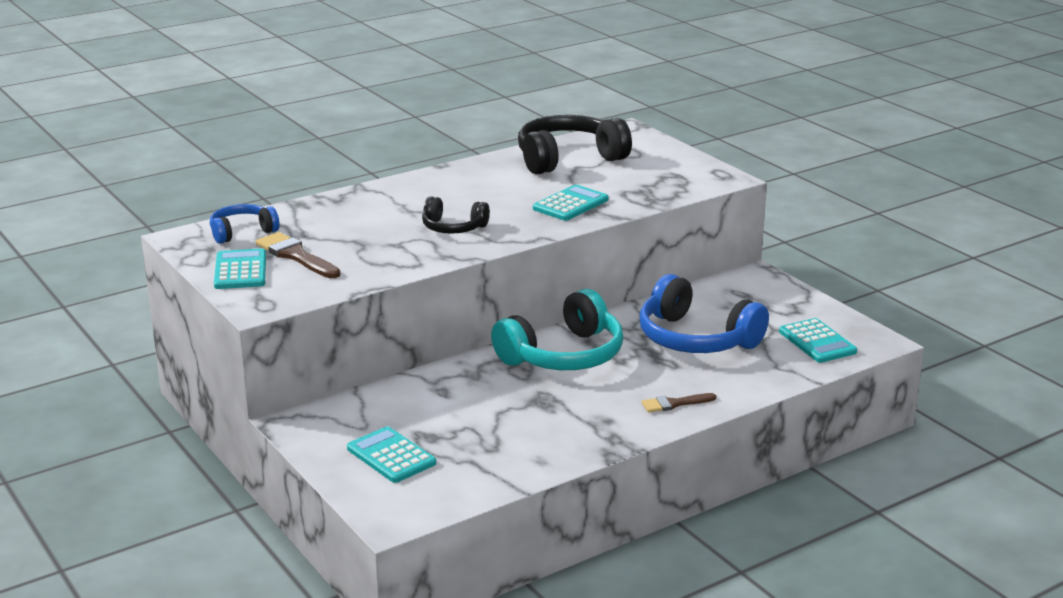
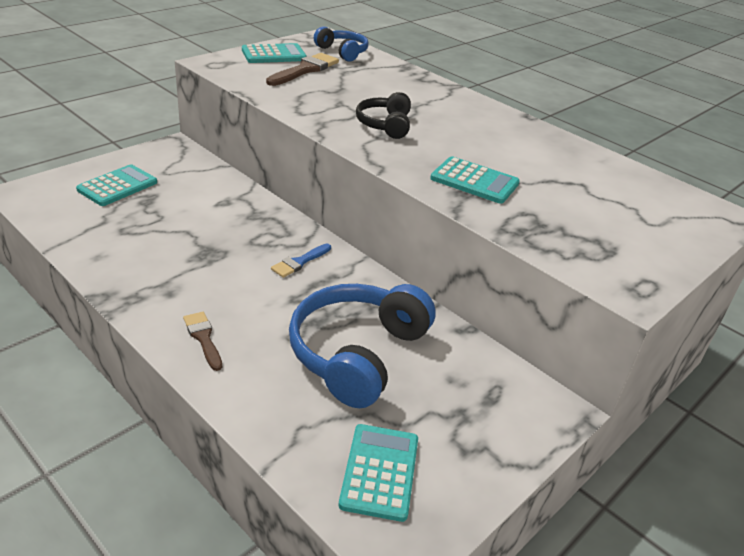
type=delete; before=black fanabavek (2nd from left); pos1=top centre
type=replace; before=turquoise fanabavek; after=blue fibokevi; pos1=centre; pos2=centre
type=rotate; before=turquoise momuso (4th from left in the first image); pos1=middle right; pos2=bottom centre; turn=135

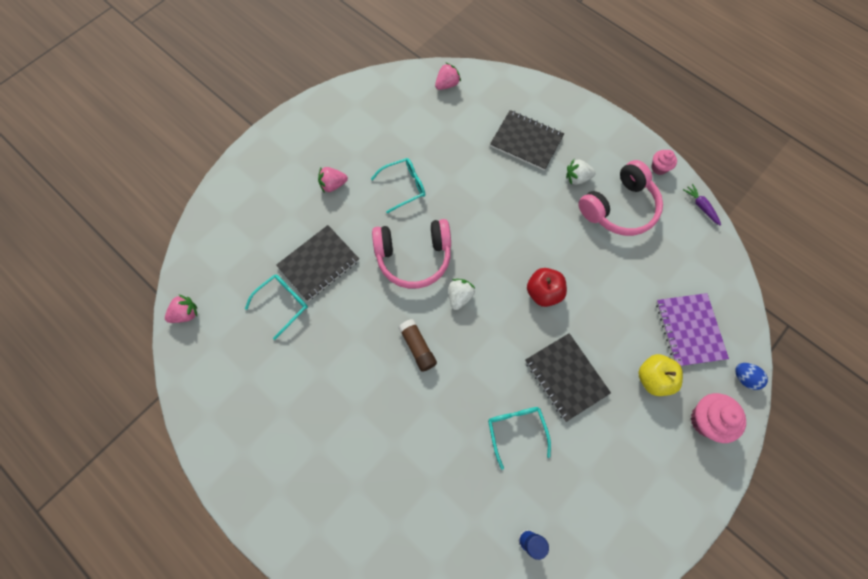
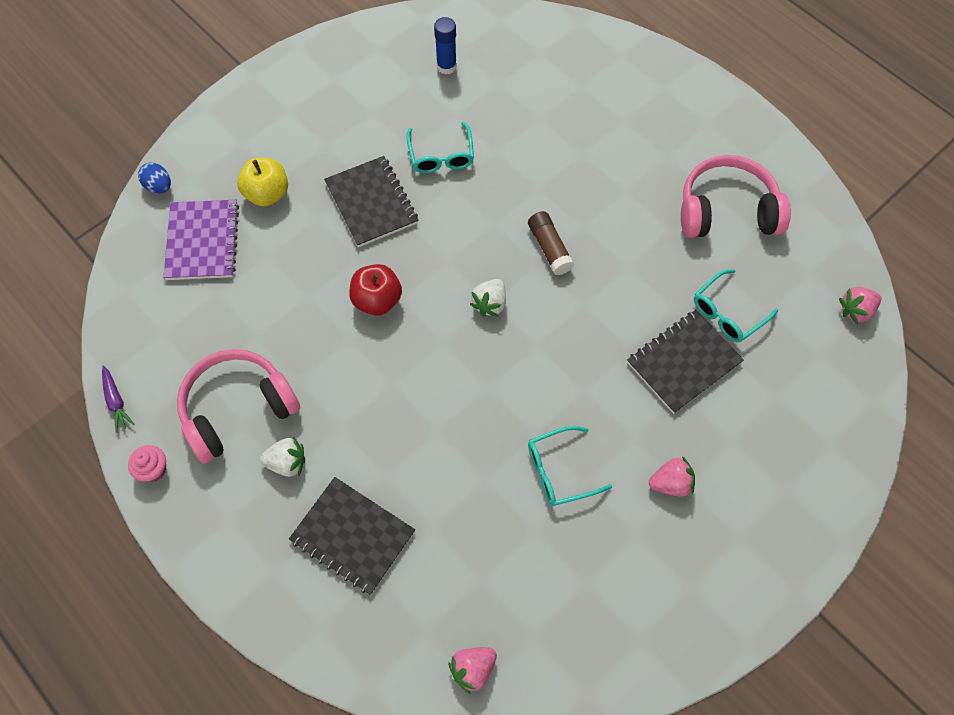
type=delete; before=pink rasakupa (2nd from left); pos1=bottom right
type=move; before=pink fanabavek (1st from left in the first image); after=pink fanabavek (2nd from left); pos1=centre; pos2=top right

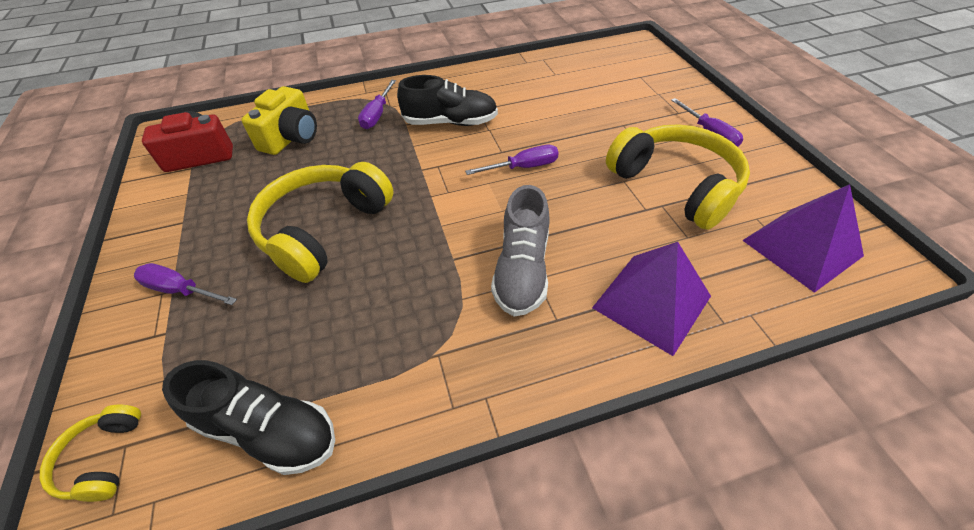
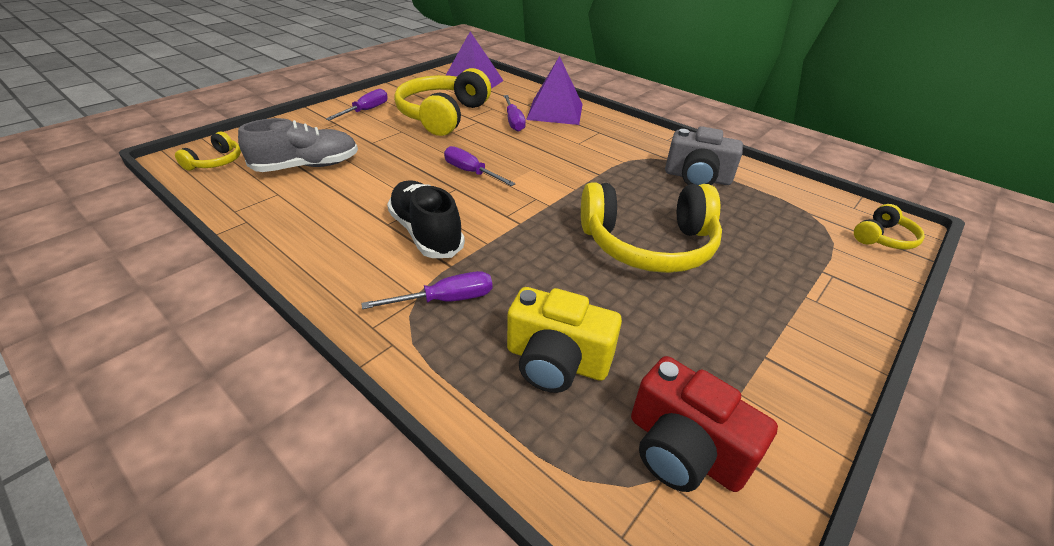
type=delete; before=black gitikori (1st from left); pos1=bottom left
type=insert; after=yellow fanabavek (1st from left); pos2=top left
type=insert; after=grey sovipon; pos2=top right
type=move; before=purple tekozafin (1st from left in the first image); after=purple tekozafin (4th from left); pos1=middle left; pos2=top centre
type=move; before=grey gitikori; pos1=centre; pos2=top left
type=rotate; before=yellow sovipon; pos1=top left; pos2=centre; turn=-150

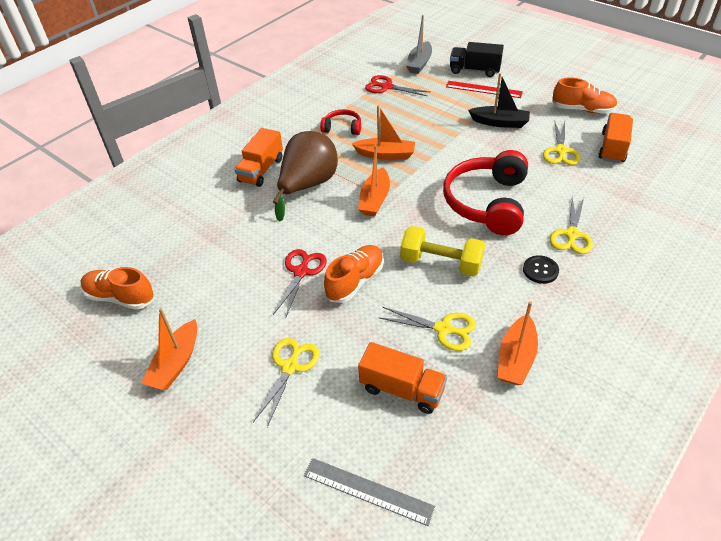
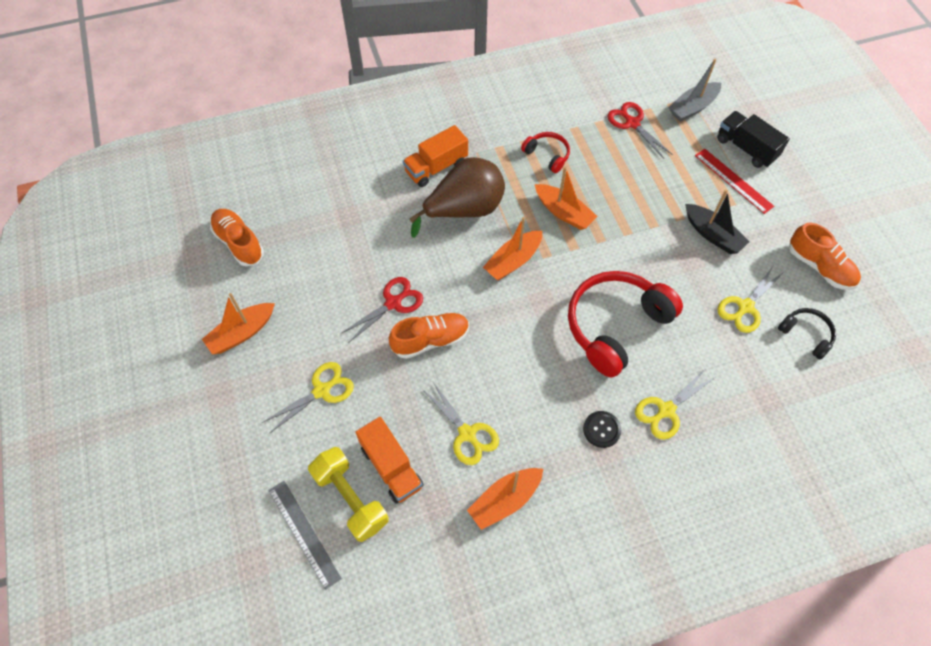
type=move; before=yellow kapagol; pos1=centre; pos2=bottom centre
type=replace; before=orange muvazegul (3rd from left); after=black fanabavek; pos1=top right; pos2=middle right

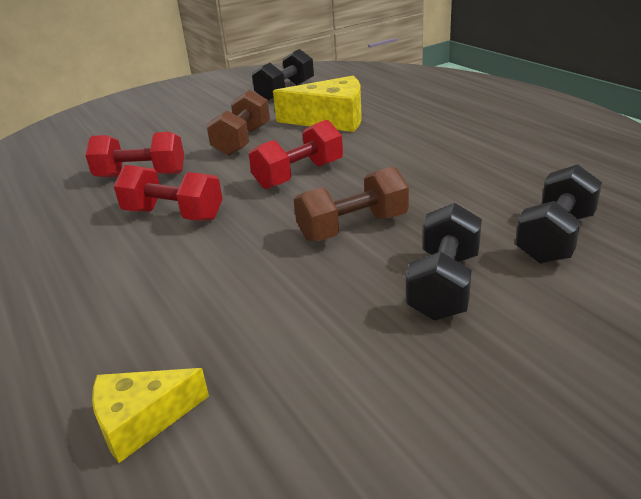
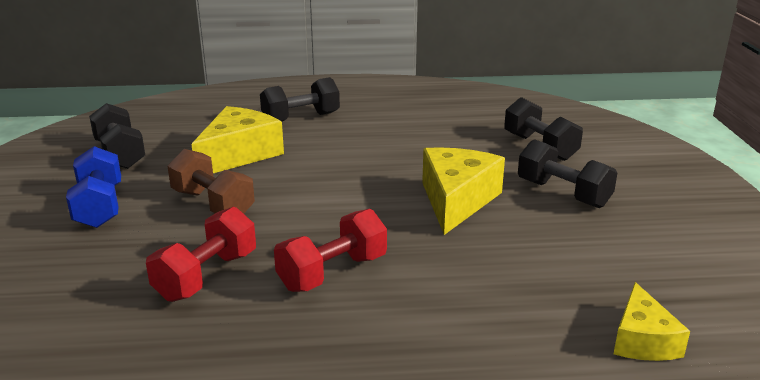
type=delete; before=red kapagol (3rd from left); pos1=top centre
type=insert; after=blue kapagol; pos2=middle left
type=insert; after=black kapagol (2nd from left); pos2=top centre
type=replace; before=brown kapagol (2nd from left); after=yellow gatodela (2nd from left); pos1=centre; pos2=centre

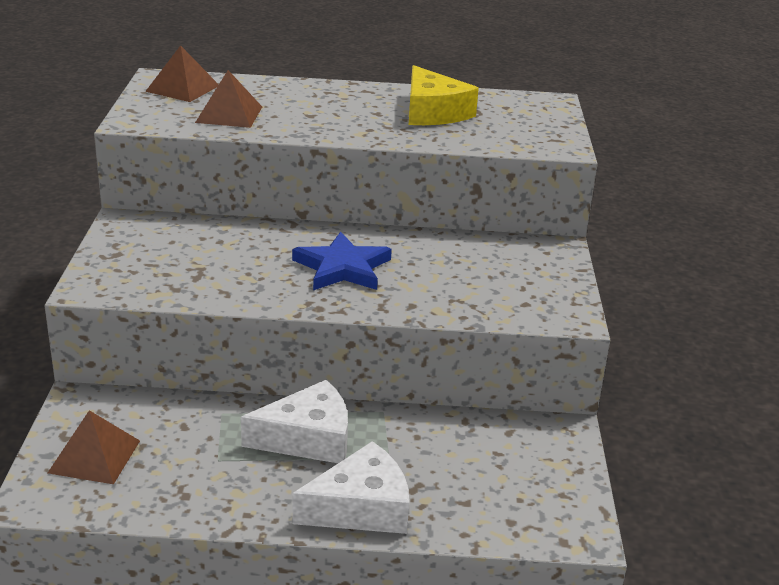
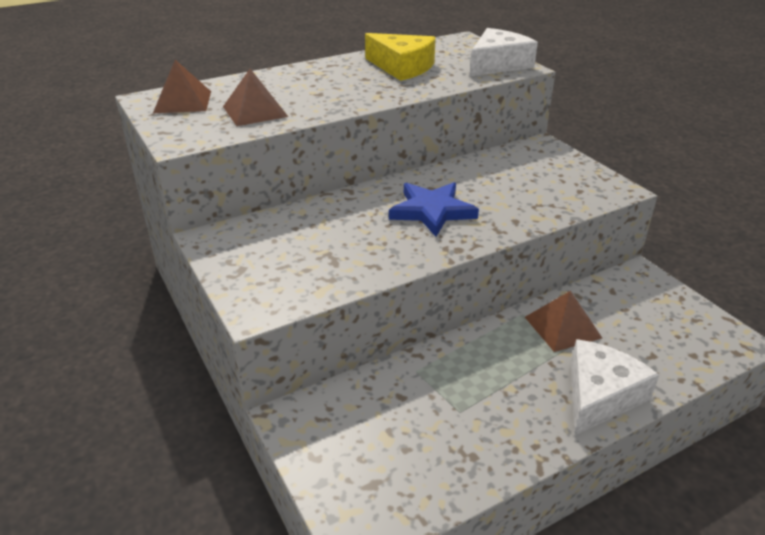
type=move; before=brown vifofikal (1st from left in the first image); after=brown vifofikal (3rd from left); pos1=bottom left; pos2=middle right
type=move; before=white gatodela (1st from left); pos1=bottom centre; pos2=top centre

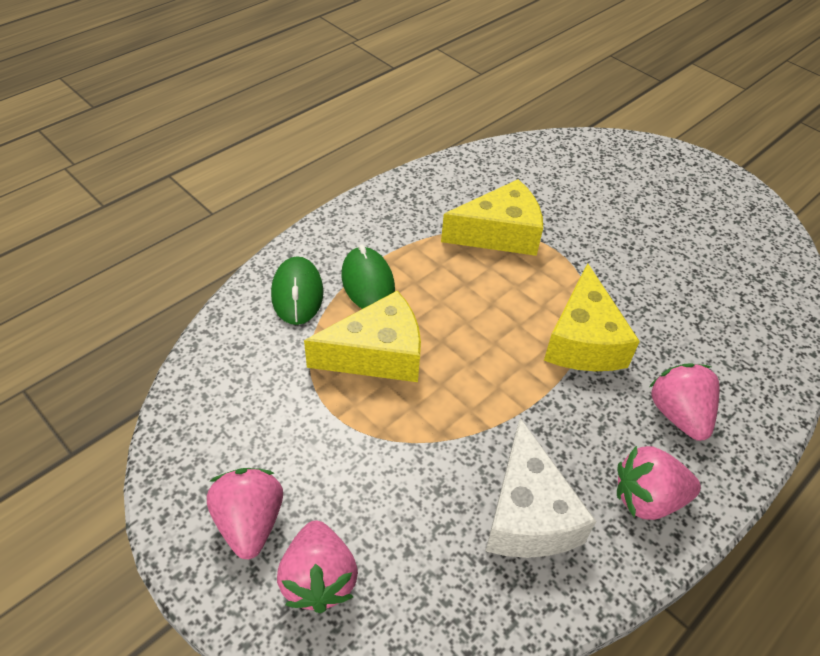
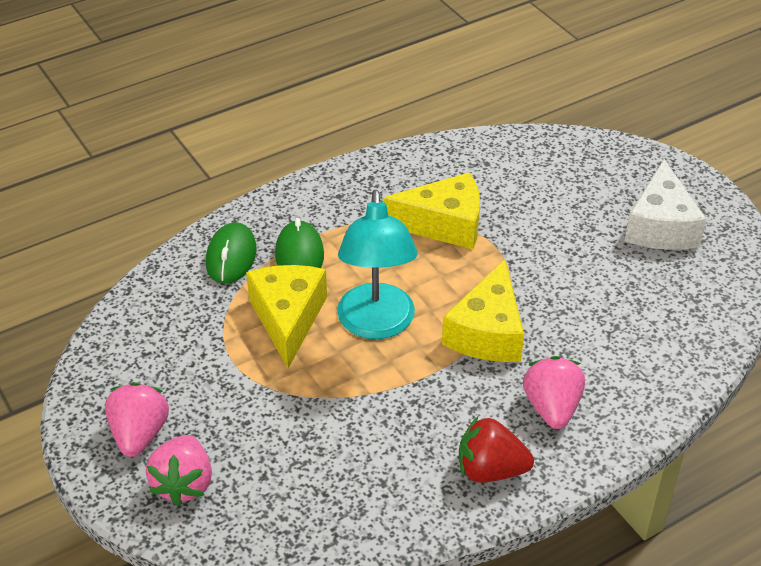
type=insert; after=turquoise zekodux; pos2=centre
type=move; before=white gatodela; pos1=bottom centre; pos2=middle right
type=recolor; before=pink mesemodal (3rd from left); after=red mesemodal; pos1=bottom right; pos2=bottom centre
type=rotate; before=yellow gatodela (1st from left); pos1=centre; pos2=centre; turn=-90

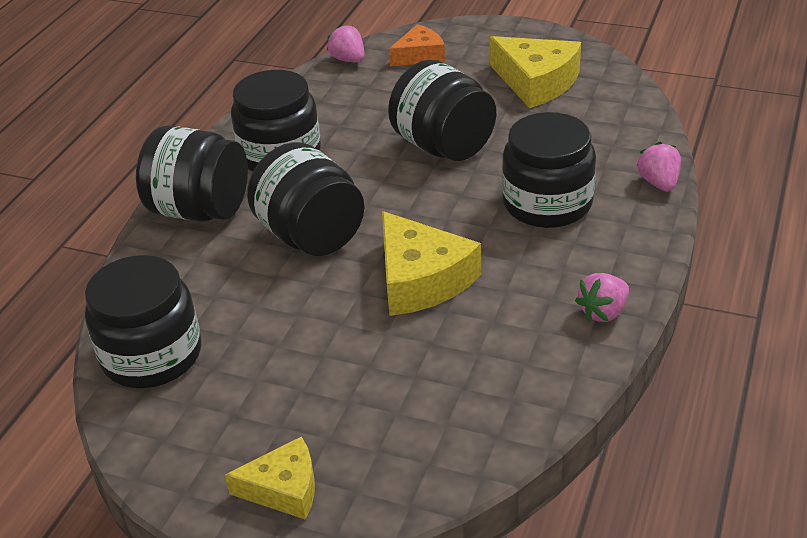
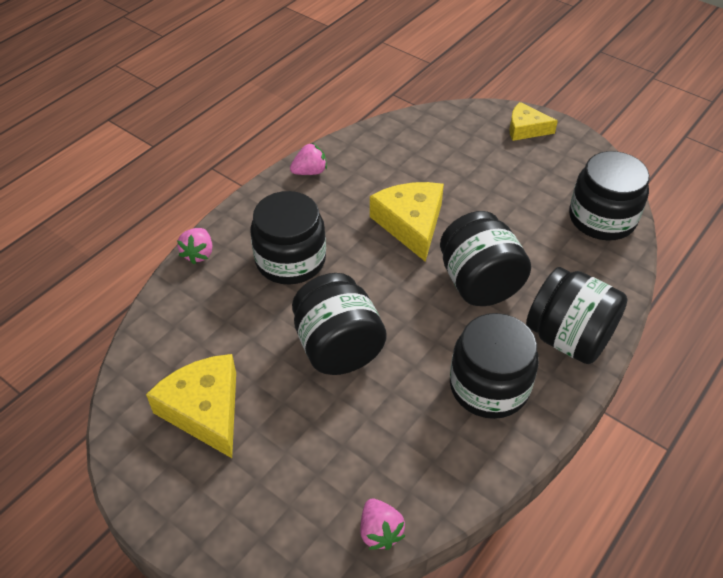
type=delete; before=orange gatodela; pos1=top centre

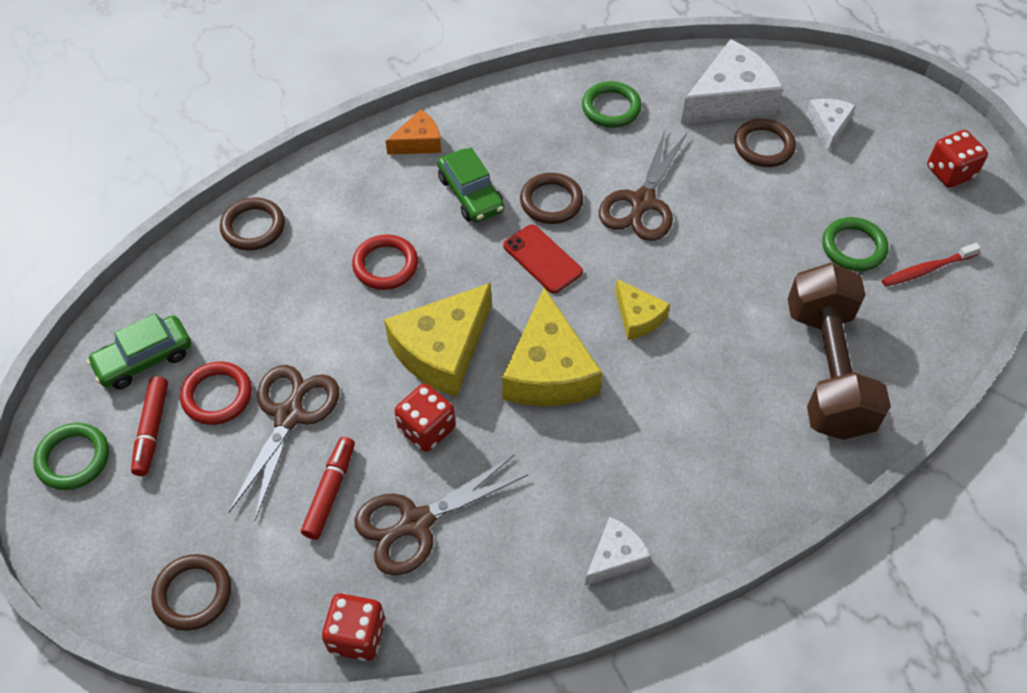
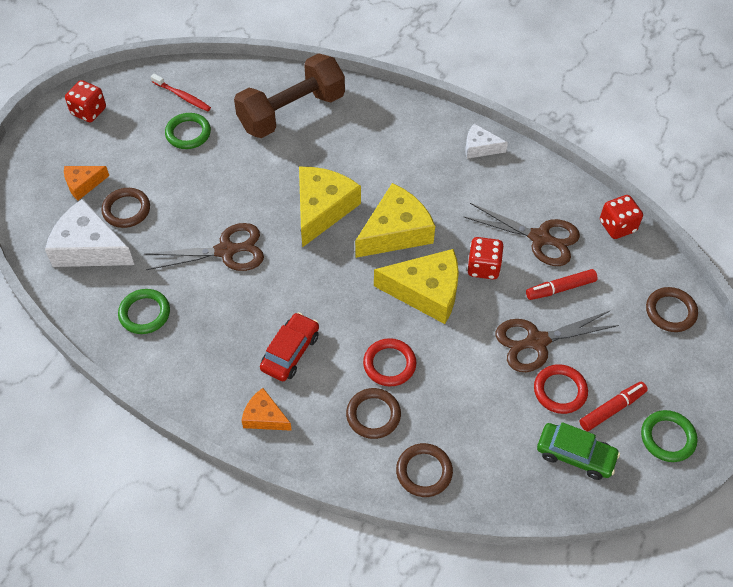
type=delete; before=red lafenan; pos1=centre
type=move; before=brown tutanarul (3rd from left in the first image); after=brown tutanarul (2nd from left); pos1=top centre; pos2=bottom centre
type=recolor; before=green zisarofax (2nd from left); after=red zisarofax; pos1=top centre; pos2=centre
type=recolor; before=white gatodela (3rd from left); after=orange gatodela (1st from left); pos1=top right; pos2=top left
type=resize; before=yellow gatodela (3rd from left in the first image); pos1=centre; pos2=centre; scale=1.85

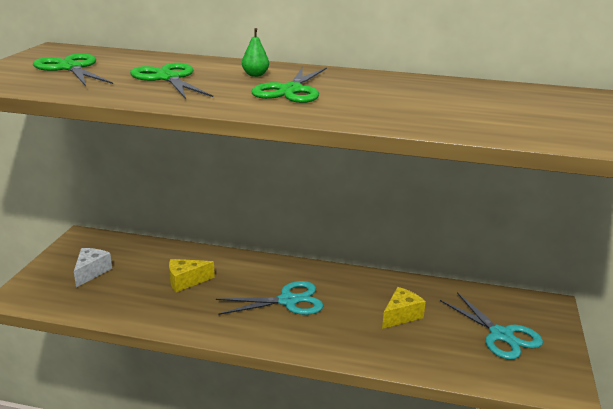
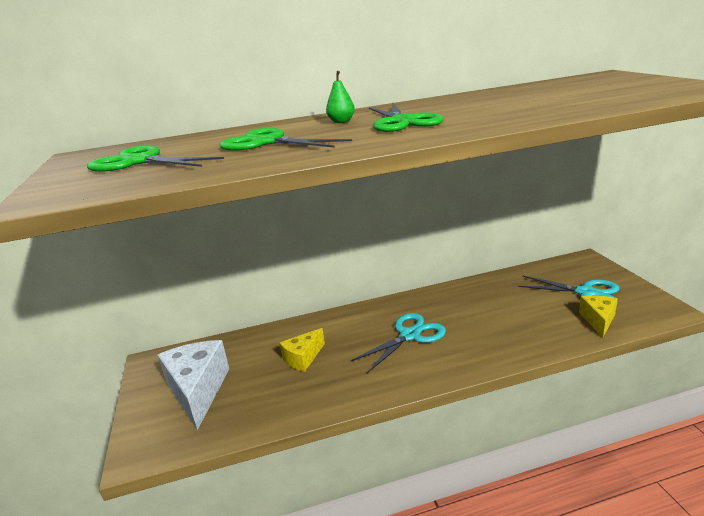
type=move; before=yellow gatodela (2nd from left); pos1=bottom centre; pos2=middle right
type=resize; before=white gatodela; pos1=middle left; pos2=bottom left; scale=1.76

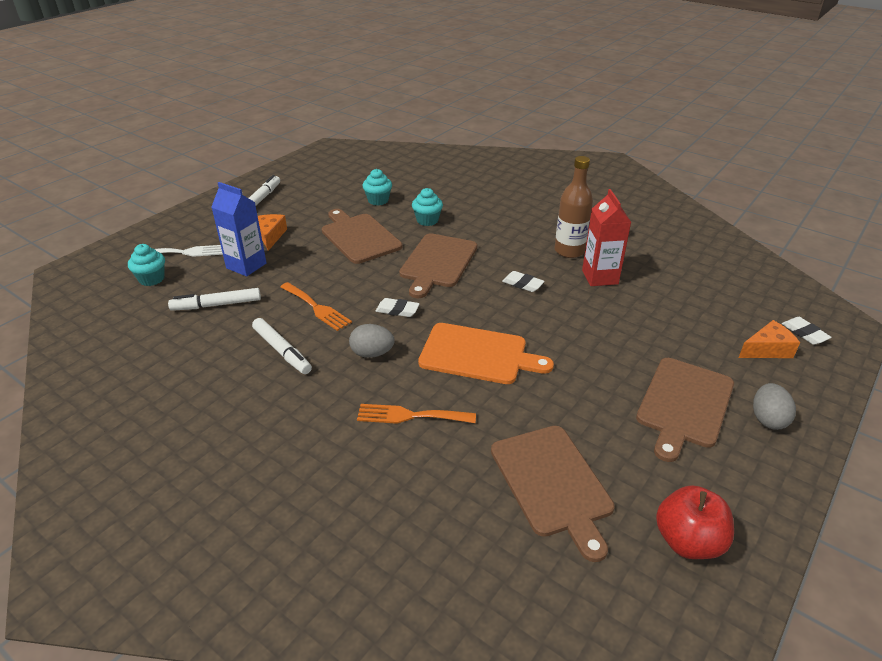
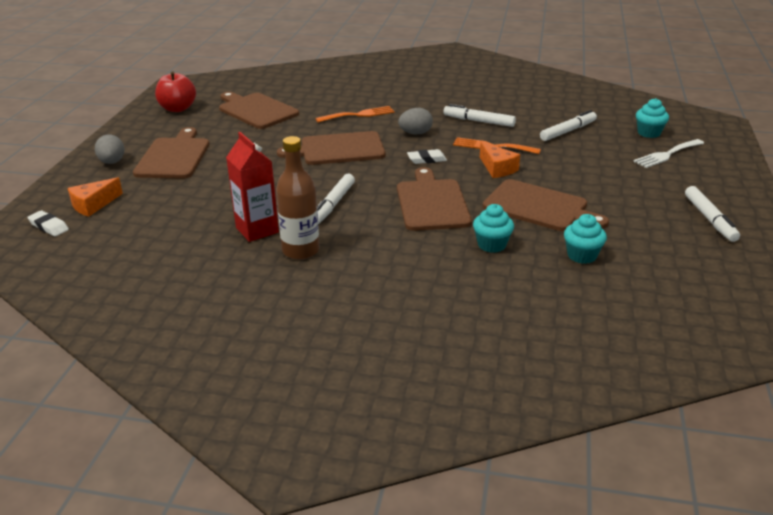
type=delete; before=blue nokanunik; pos1=middle left
type=move; before=orange gatodela (1st from left in the first image); after=orange gatodela (2nd from left); pos1=middle left; pos2=top centre
type=replace; before=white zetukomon (2nd from left); after=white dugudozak (1st from left); pos1=centre; pos2=centre
type=recolor; before=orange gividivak; after=brown gividivak (3rd from left); pos1=centre; pos2=top centre

